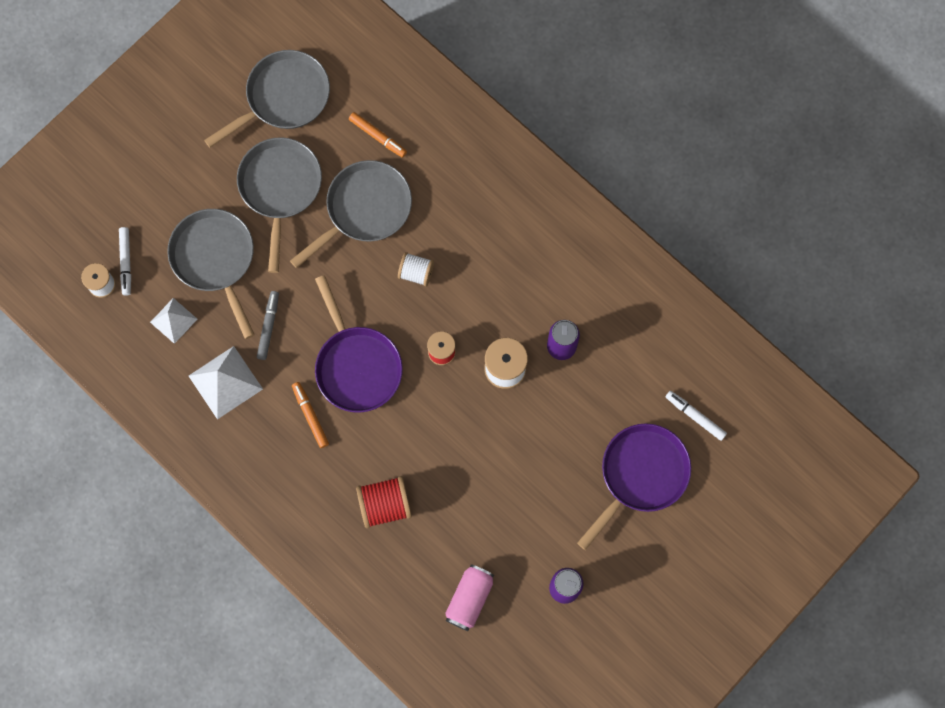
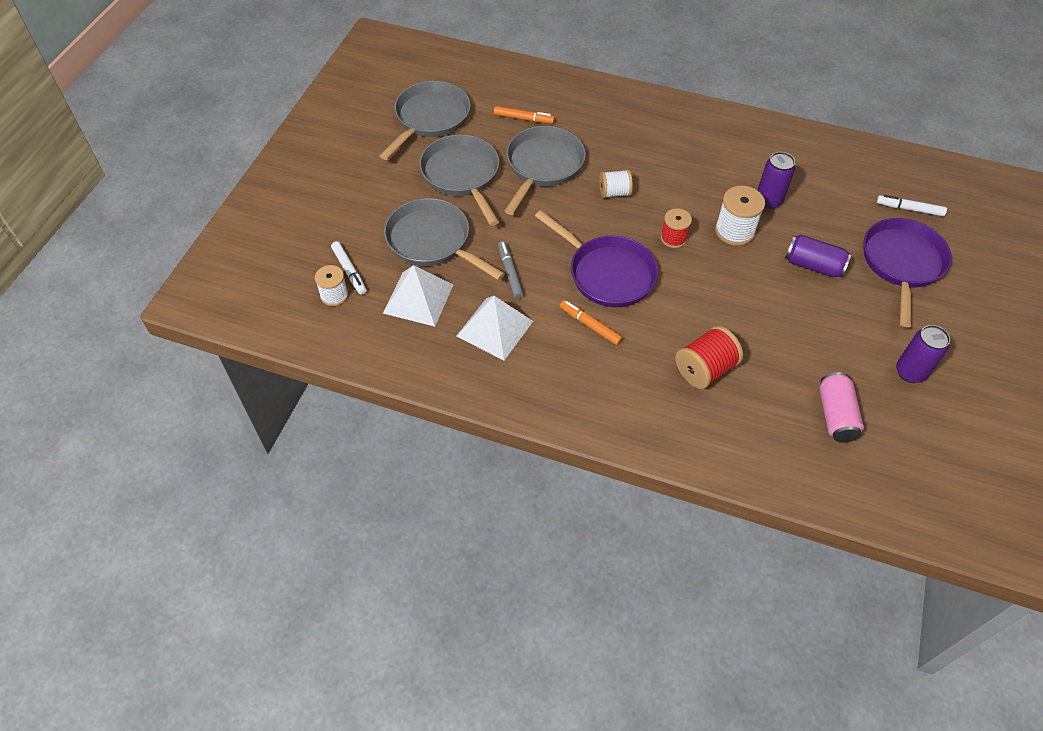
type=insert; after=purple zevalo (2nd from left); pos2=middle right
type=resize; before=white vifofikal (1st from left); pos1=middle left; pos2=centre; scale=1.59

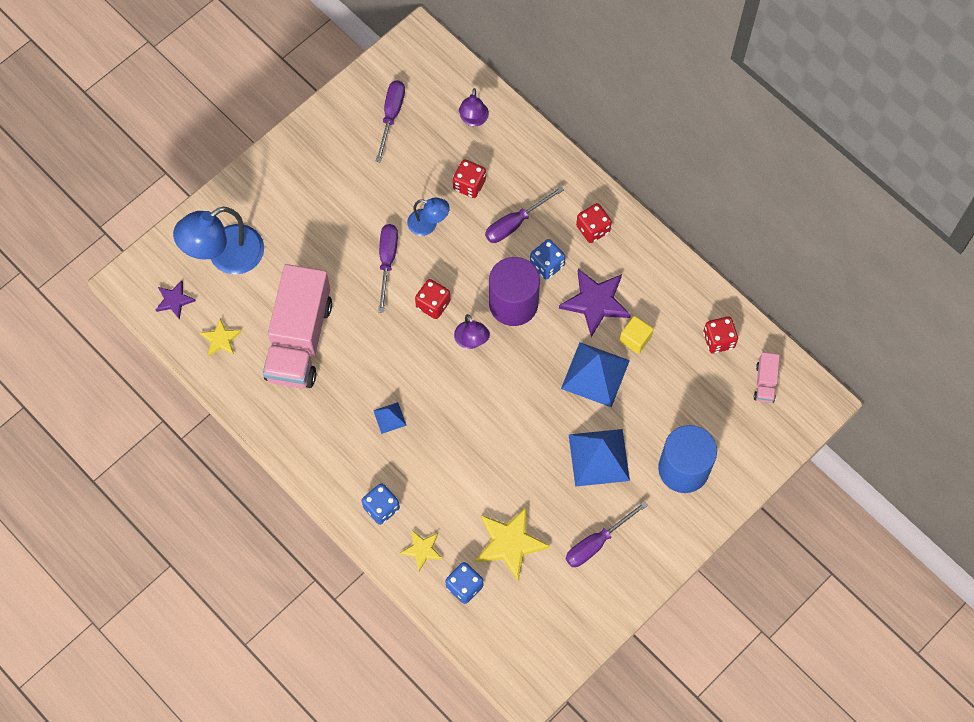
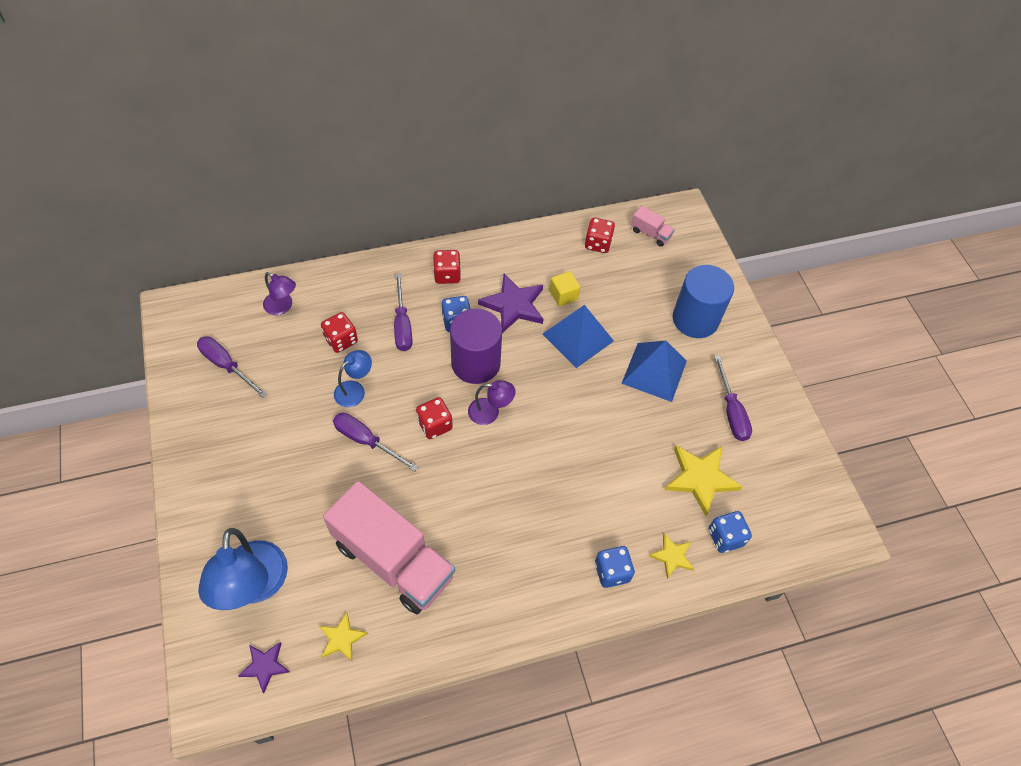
type=delete; before=blue vifofikal (1st from left); pos1=centre

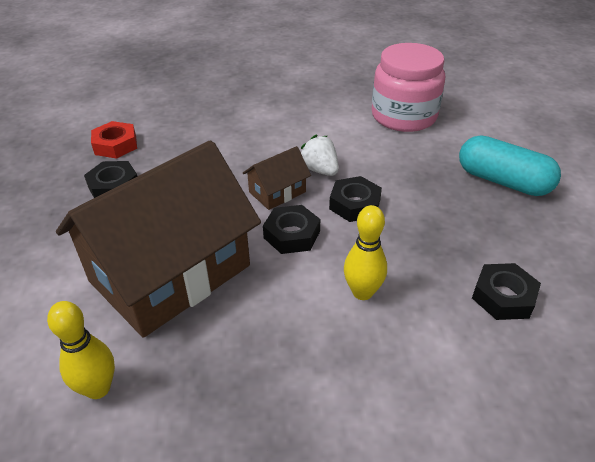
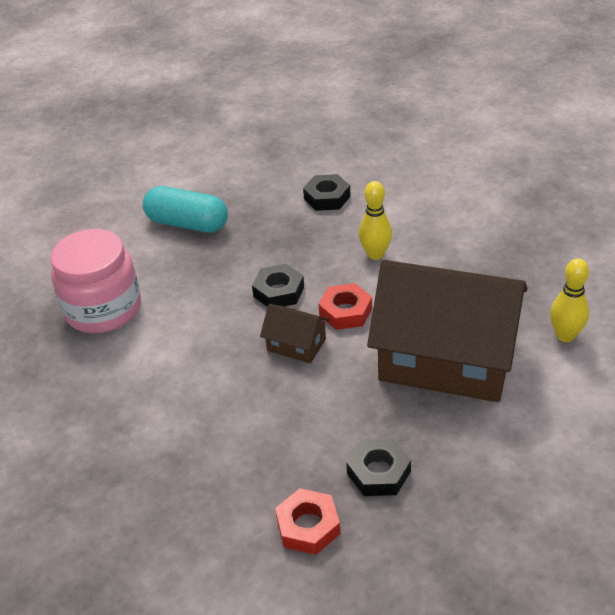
type=delete; before=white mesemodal; pos1=centre
type=recolor; before=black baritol (2nd from left); after=red baritol (2nd from left); pos1=centre; pos2=centre
type=rotate; before=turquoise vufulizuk; pos1=middle right; pos2=middle left; turn=-75

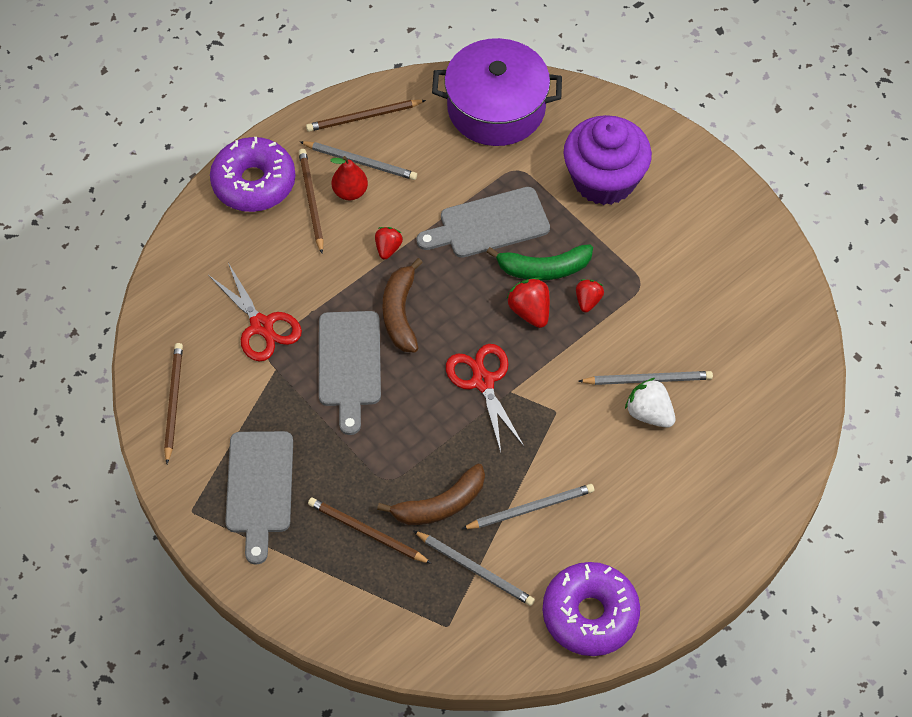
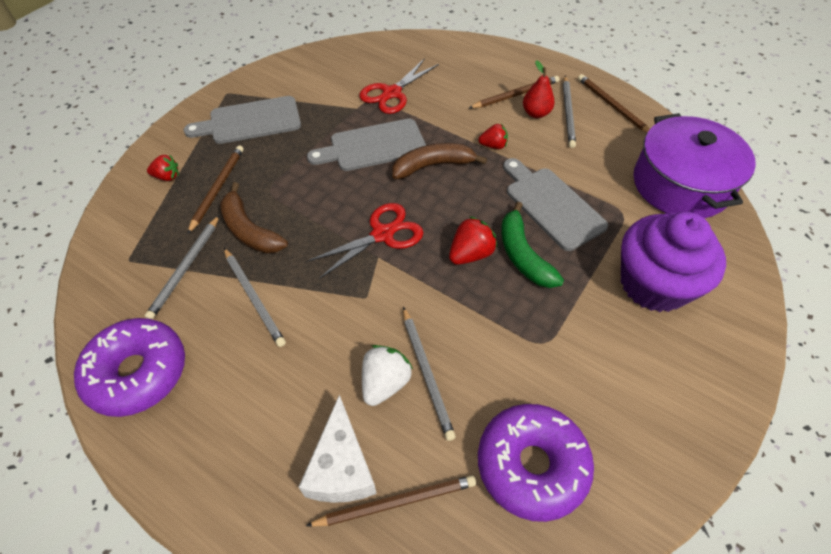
type=insert; after=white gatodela; pos2=bottom centre
type=move; before=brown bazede (1st from left in the first image); after=brown bazede (2nd from left); pos1=middle left; pos2=bottom centre
type=move; before=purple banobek (1st from left in the first image); after=purple banobek (2nd from left); pos1=top left; pos2=bottom centre
type=move; before=red mesemodal (3rd from left in the first image); after=red mesemodal (1st from left); pos1=centre; pos2=top left

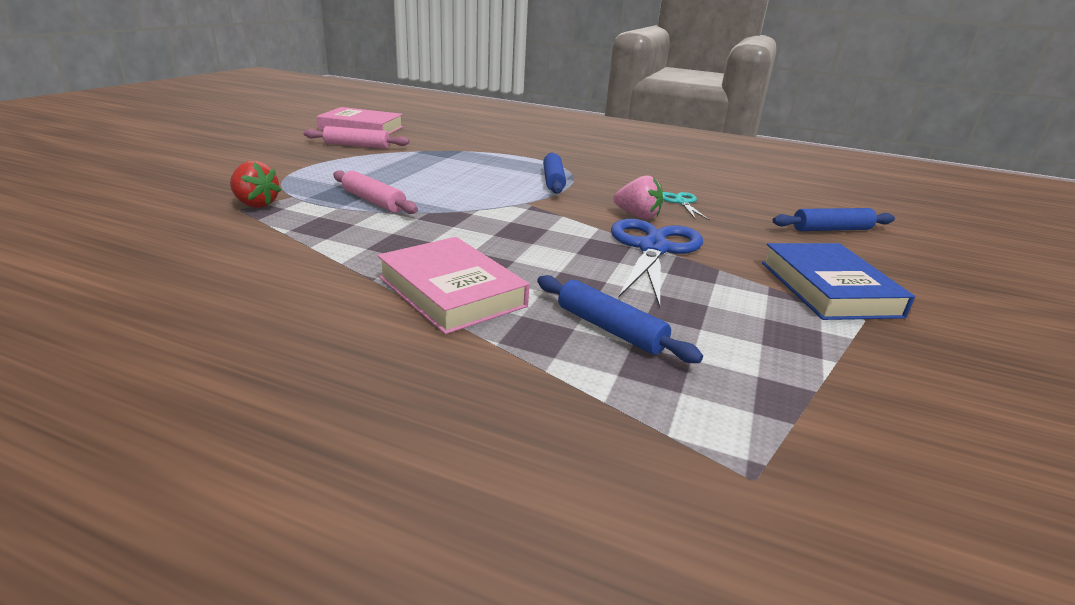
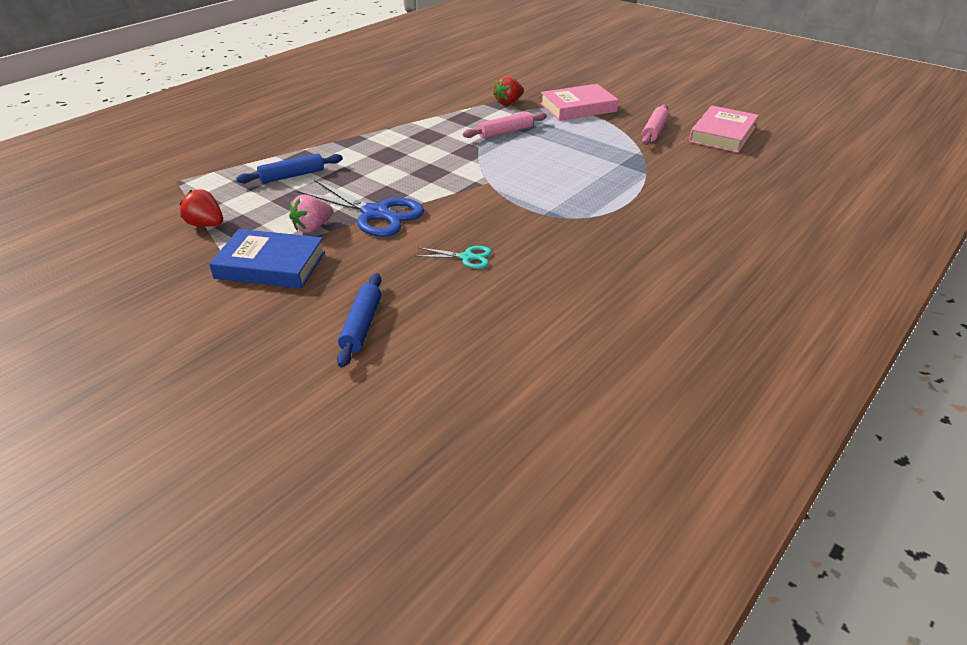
type=delete; before=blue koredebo (1st from left); pos1=top centre
type=insert; after=red mesemodal (1st from left); pos2=top left
type=move; before=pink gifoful (2nd from left in the first image); after=pink gifoful (1st from left); pos1=centre; pos2=top centre
type=move; before=pink mesemodal; pos1=top centre; pos2=top left

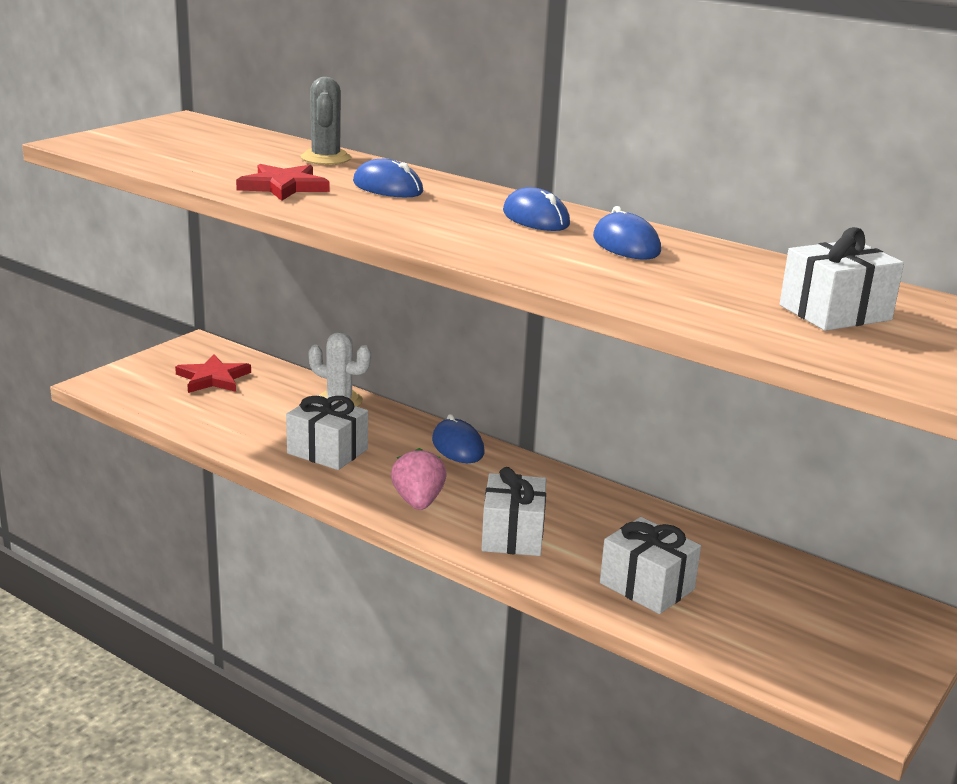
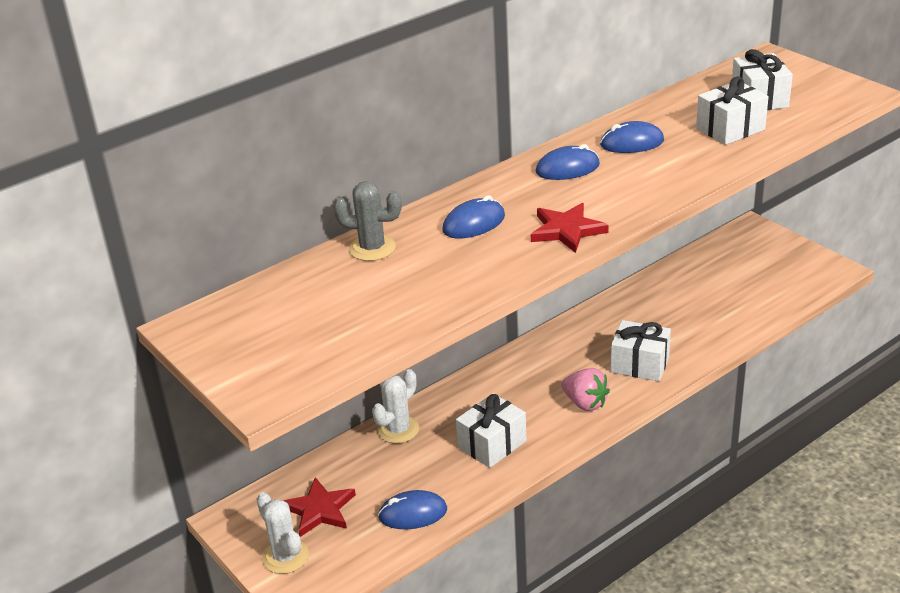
type=insert; after=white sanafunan (1st from left); pos2=bottom left
type=move; before=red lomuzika (2nd from left); pos1=top left; pos2=centre
type=move; before=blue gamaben (2nd from left in the first image); after=blue gamaben (1st from left); pos1=centre; pos2=bottom centre
type=move; before=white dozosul (3rd from left); pos1=bottom right; pos2=top right
type=rotate; before=pink mesemodal; pos1=centre; pos2=centre; turn=-150

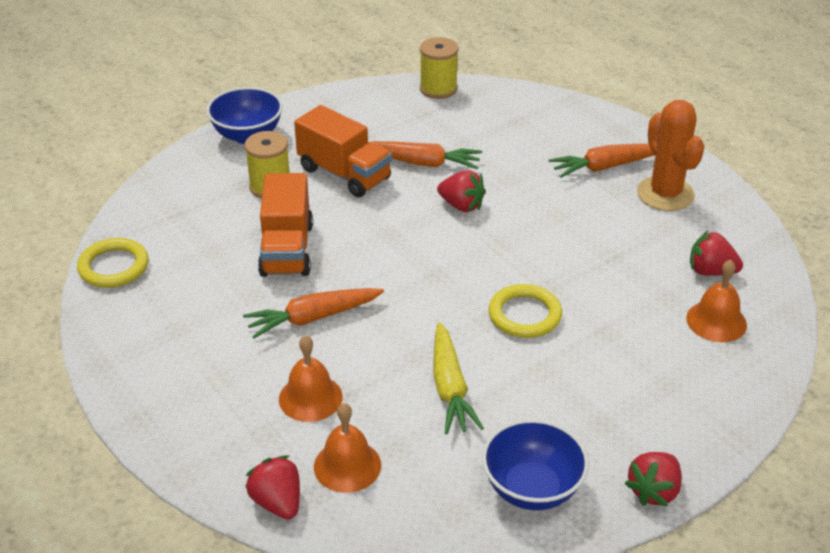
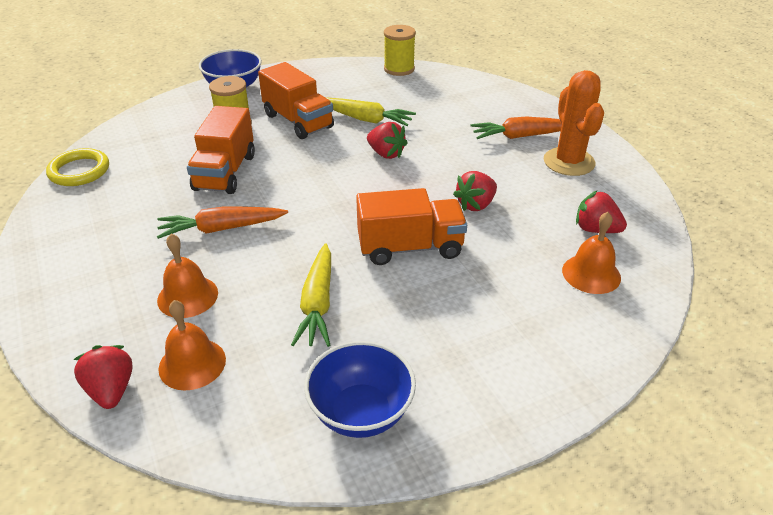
type=move; before=red mesemodal (3rd from left); pos1=bottom right; pos2=centre
type=replace; before=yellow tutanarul (2nd from left); after=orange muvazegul (3rd from left); pos1=centre; pos2=centre
type=recolor; before=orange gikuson (2nd from left); after=yellow gikuson (2nd from left); pos1=top centre; pos2=top centre

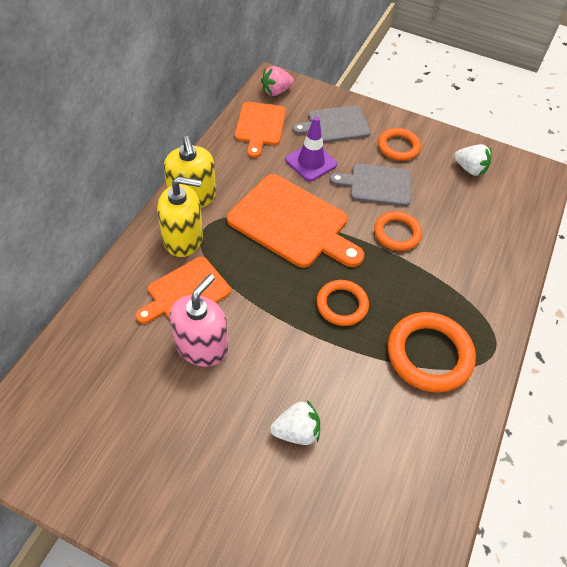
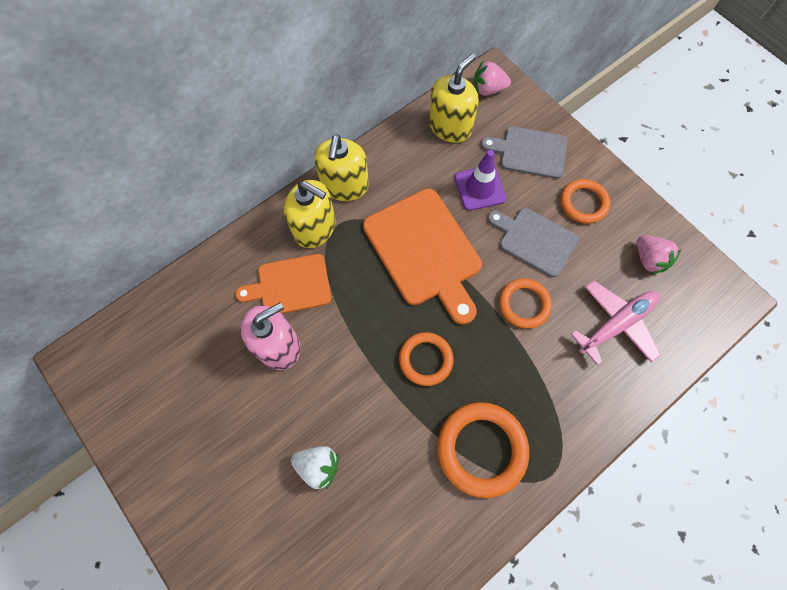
type=insert; after=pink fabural; pos2=middle right
type=replace; before=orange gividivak (2nd from left); after=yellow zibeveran (3rd from left); pos1=top centre; pos2=top centre
type=recolor; before=white mesemodal (2nd from left); after=pink mesemodal (2nd from left); pos1=top right; pos2=middle right

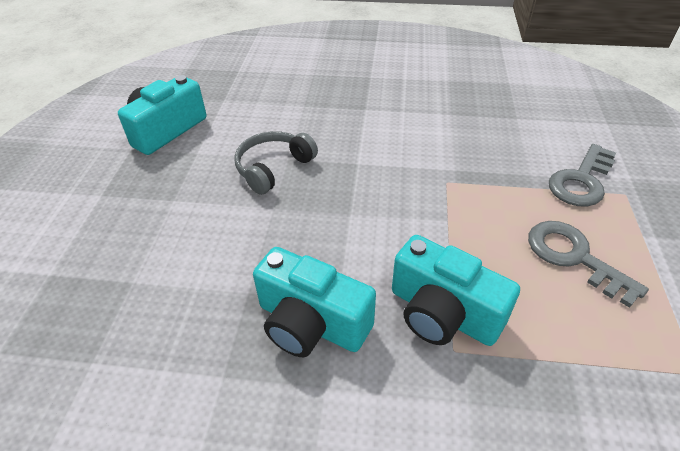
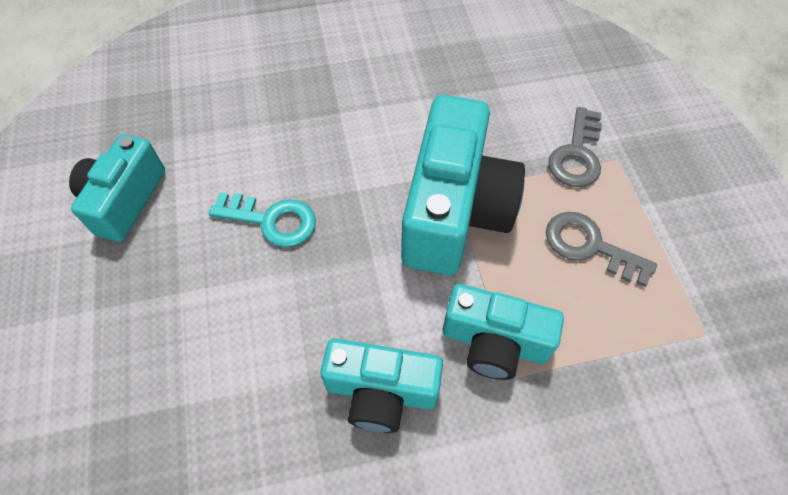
type=insert; after=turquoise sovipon (3rd from left); pos2=centre
type=replace; before=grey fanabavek; after=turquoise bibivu; pos1=centre; pos2=middle left

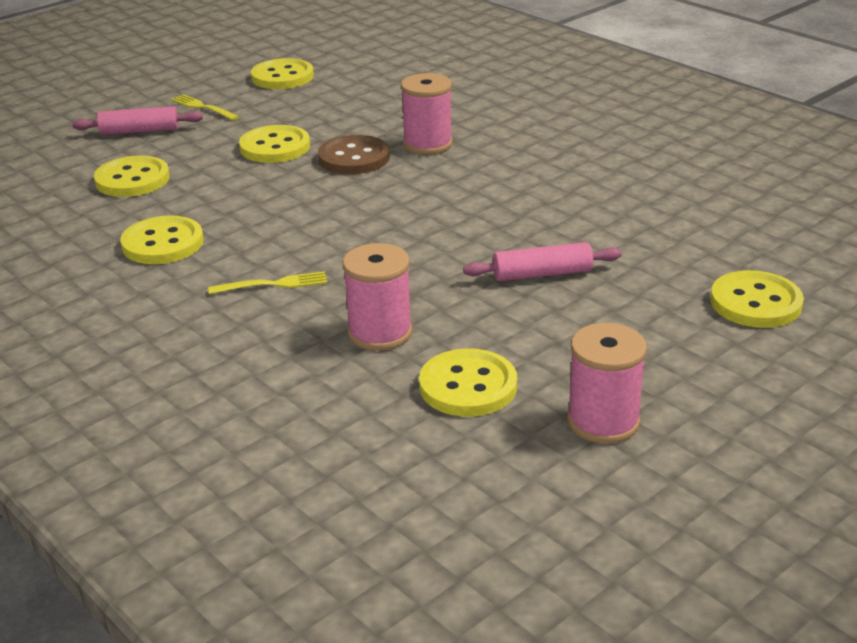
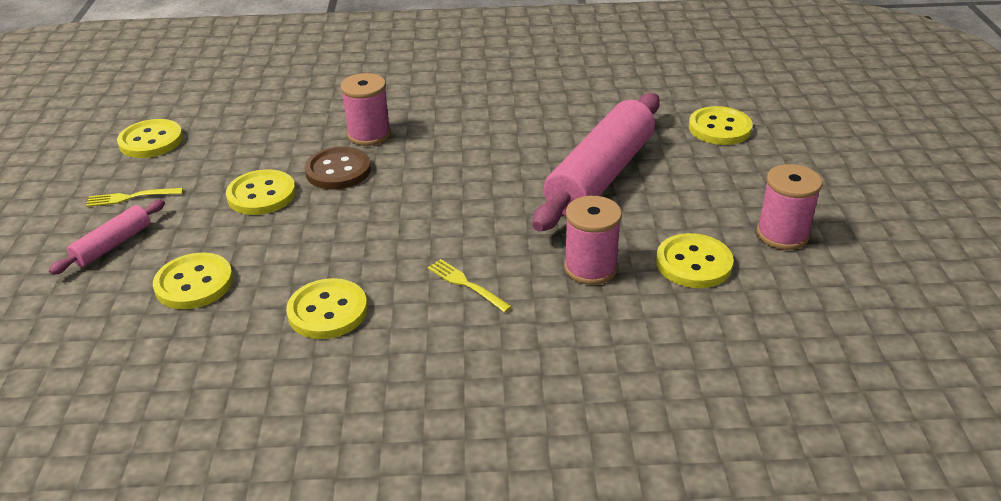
type=rotate; before=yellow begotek (2nd from left); pos1=middle left; pos2=centre; turn=-75
type=resize; before=pink koredebo (2nd from left); pos1=centre; pos2=top centre; scale=2.12

